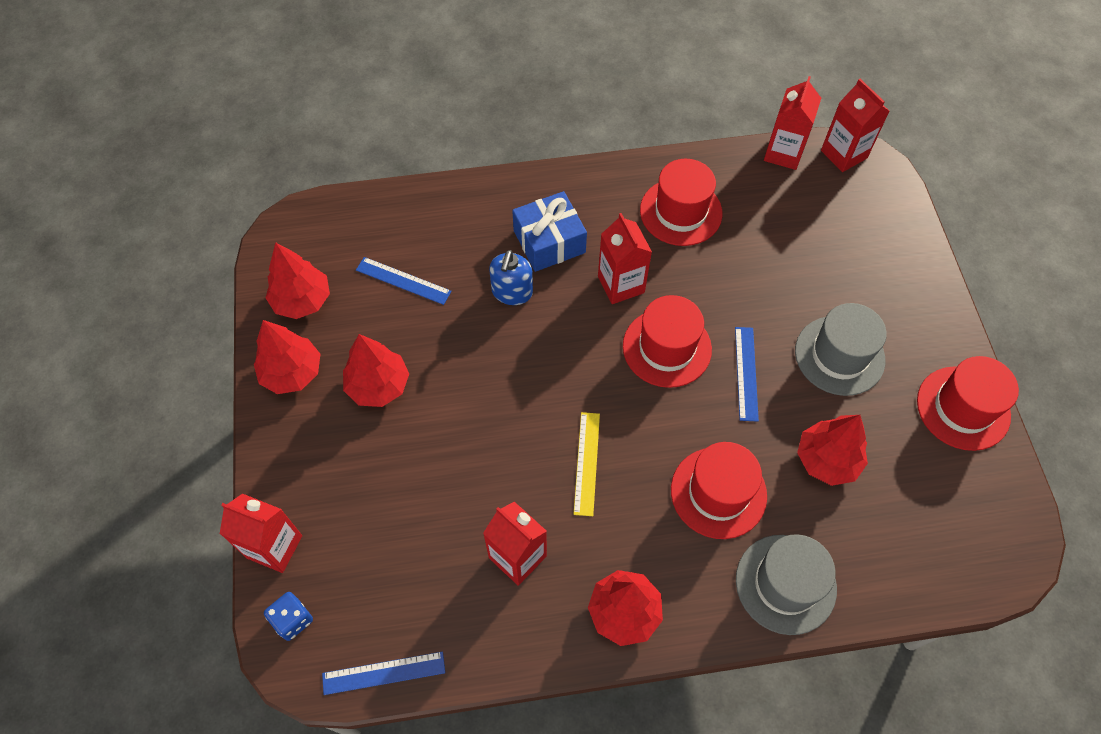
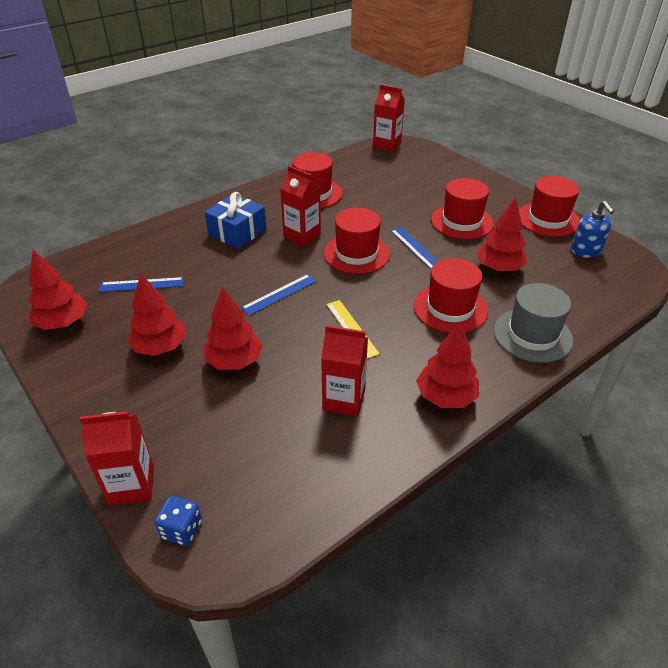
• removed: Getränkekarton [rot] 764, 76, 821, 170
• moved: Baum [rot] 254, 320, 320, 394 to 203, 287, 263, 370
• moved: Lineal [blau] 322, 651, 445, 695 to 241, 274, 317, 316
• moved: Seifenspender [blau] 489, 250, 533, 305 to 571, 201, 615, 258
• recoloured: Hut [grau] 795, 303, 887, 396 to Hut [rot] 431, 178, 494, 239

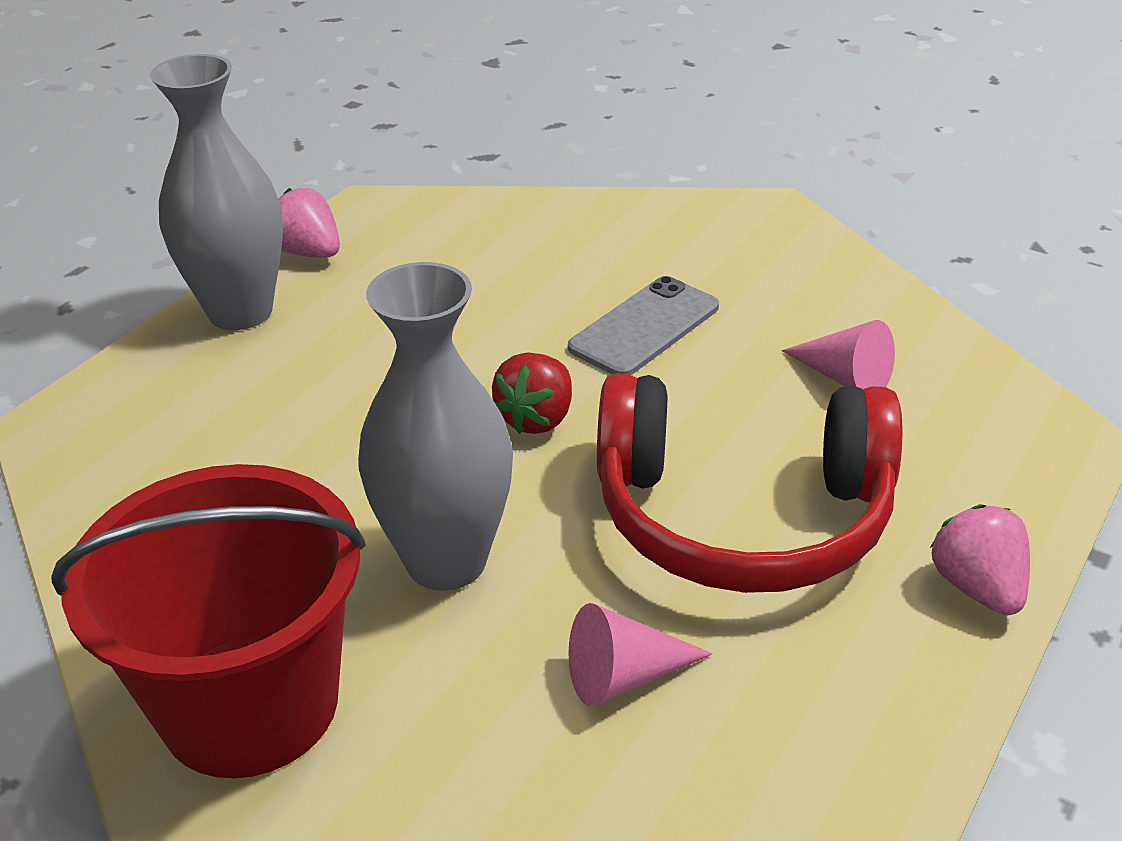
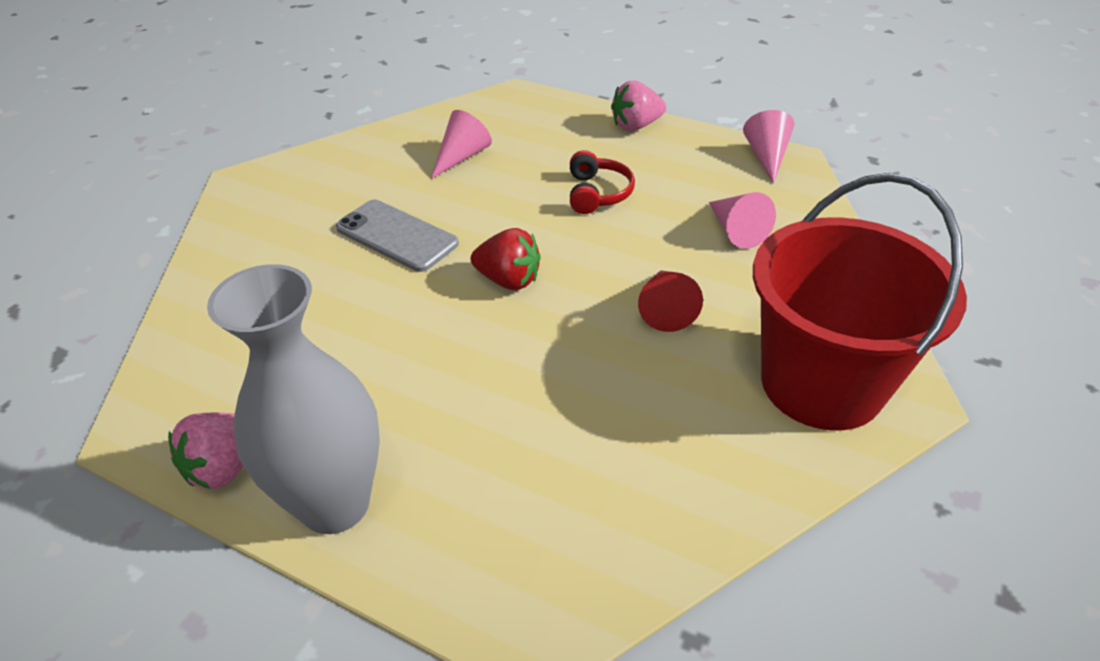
• added: Kegel [rosa] 743, 110, 794, 184
• replaced: Vase [grau] 358, 262, 513, 591 to Kegel [rot] 638, 270, 703, 332
• resized: Kopfhörer [rot] 597, 373, 902, 593 = 570, 150, 635, 214 x0.42

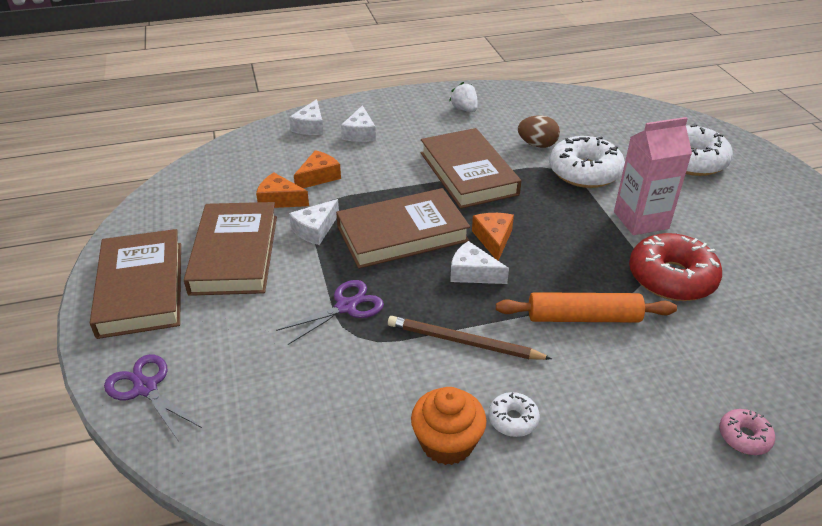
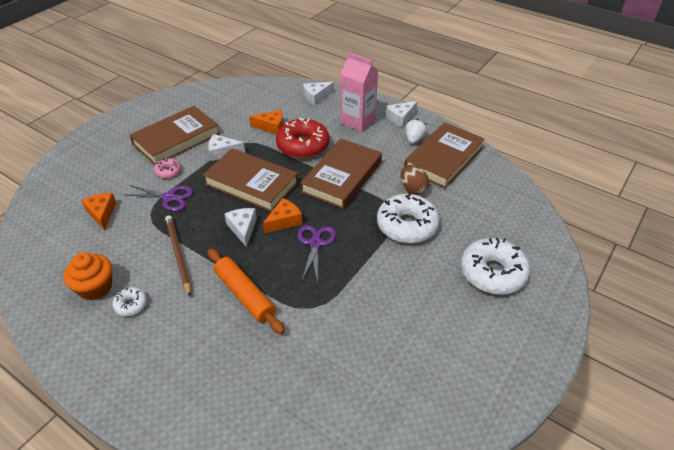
• moved: Buch [braun] 90, 229, 181, 339 to 404, 122, 485, 189
• moved: Schere [lila] 104, 354, 202, 442 to 298, 225, 336, 283
• moved: Käse [orange] 256, 172, 309, 208 to 81, 193, 116, 230
• moved: Käse [weiß] 341, 105, 376, 142 to 386, 101, 418, 127
• moved: Getränkekarton [rosa] 614, 117, 692, 235 to 340, 53, 378, 132
• moved: Donut [rot] 629, 233, 722, 301 to 276, 118, 330, 159
• moved: Donut [rosa] 719, 409, 775, 455 to 154, 158, 181, 179

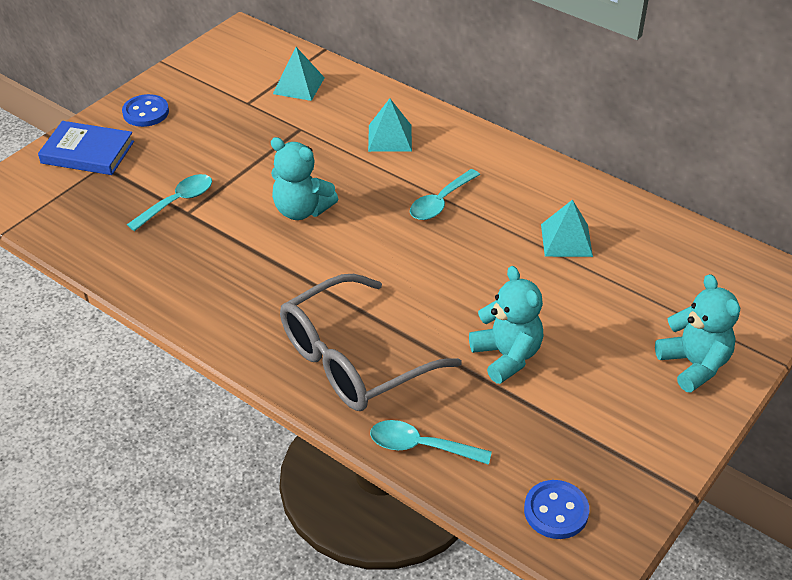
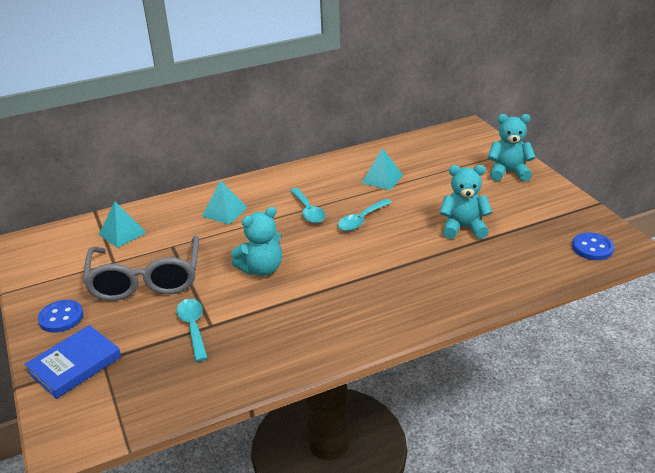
• moved: Brille [grau] 280, 274, 462, 411 to 83, 236, 199, 301
• moved: Löffel [türkis] 370, 420, 492, 465 to 338, 199, 392, 231

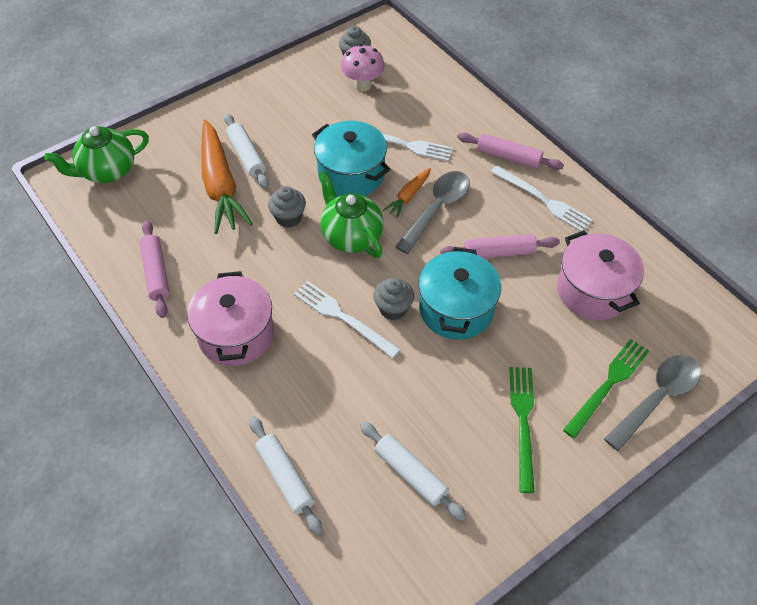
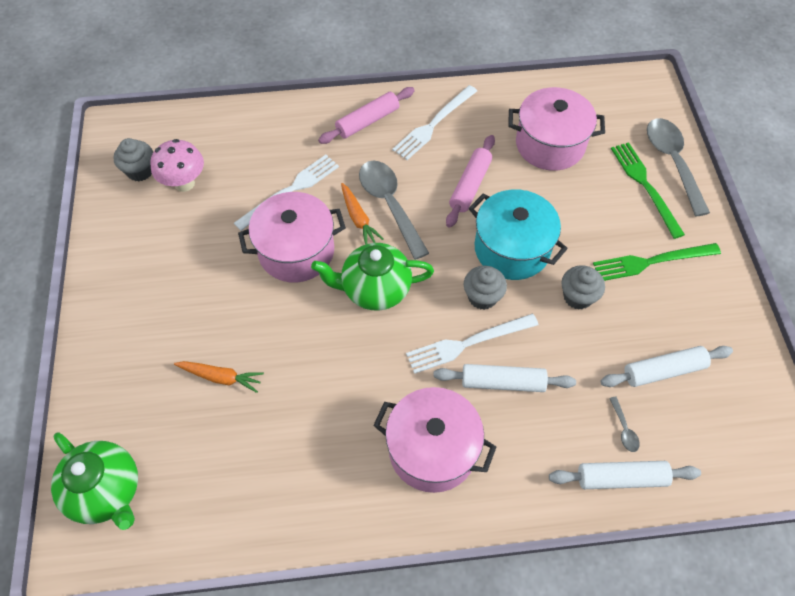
• removed: Nudelholz [rosa] 139, 220, 169, 318
• added: Löffel [grau] 609, 397, 640, 452
• moved: Nudelholz [weiß] 224, 113, 269, 188 to 433, 364, 576, 392
• moved: Muffin [grau] 268, 186, 306, 228 to 561, 265, 605, 310
• recoloured: Kochtopf [türkis] 312, 121, 391, 196 to Kochtopf [rosa] 238, 192, 346, 282
• turned: Teekanne [grün] 44, 126, 149, 183 = 51, 432, 138, 530 45 degrees counterclockwise
• turned: Gabel [weiß] 491, 165, 593, 232 = 392, 85, 477, 160 150 degrees clockwise
• turned: Gabel [grün] 509, 367, 535, 493 = 593, 243, 721, 281 45 degrees counterclockwise
• resized: Karotte [orange] 201, 120, 253, 234 = 174, 361, 264, 393 x0.48

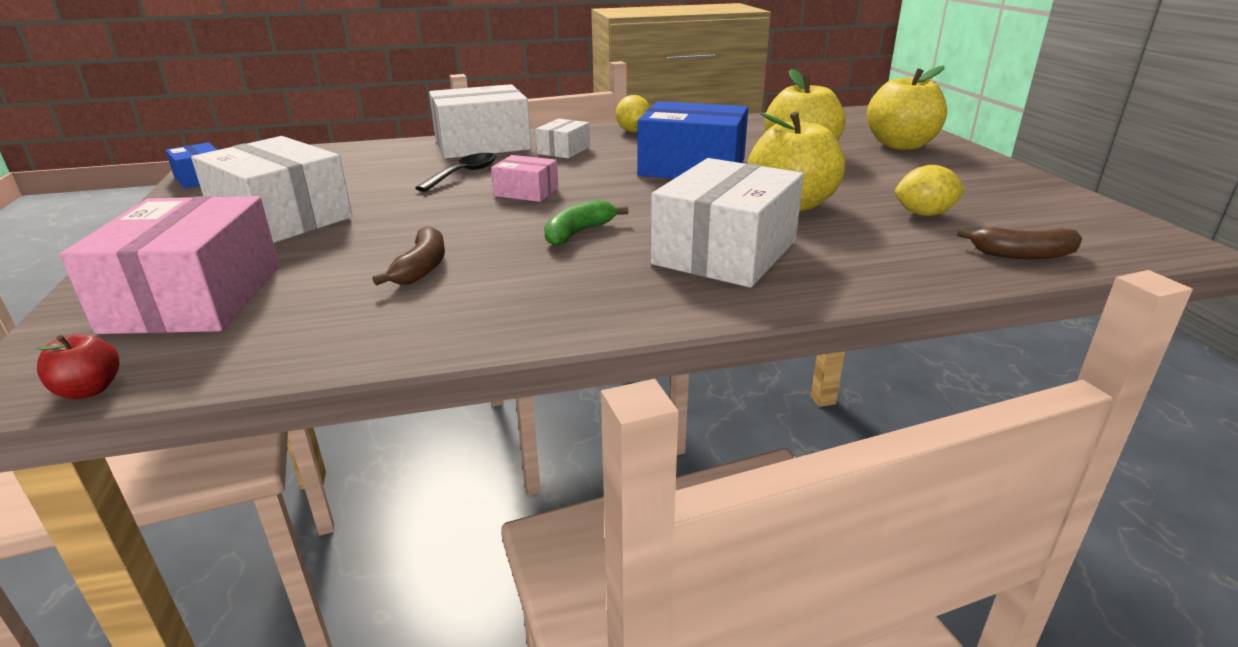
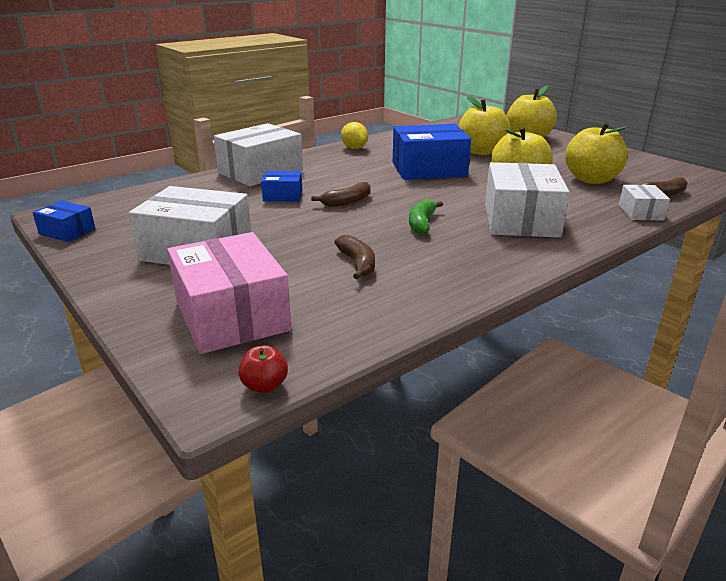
• moved: Schachtel [weiß] 536, 119, 590, 159 to 619, 185, 670, 220
• replaced: Löffel [schwarz] 415, 153, 496, 192 to Schachtel [blau] 261, 171, 303, 202
• replaced: Schachtel [rosa] 491, 155, 558, 202 to Banane [braun] 311, 182, 370, 207
• replaced: Zitrone [gelb] 895, 165, 966, 216 to Apfel [gelb] 565, 122, 628, 184

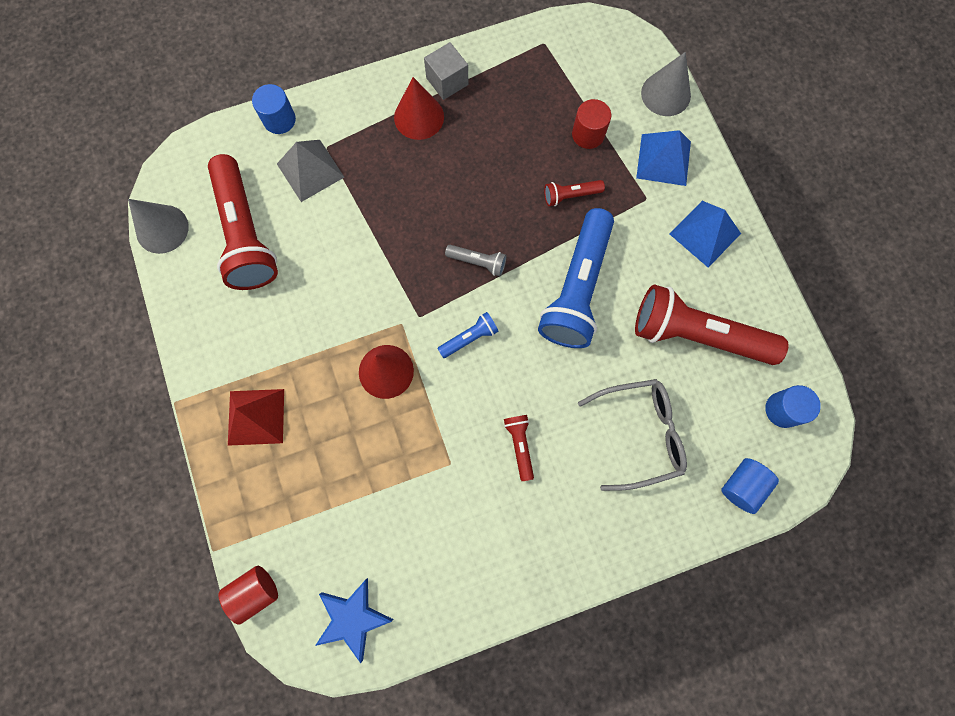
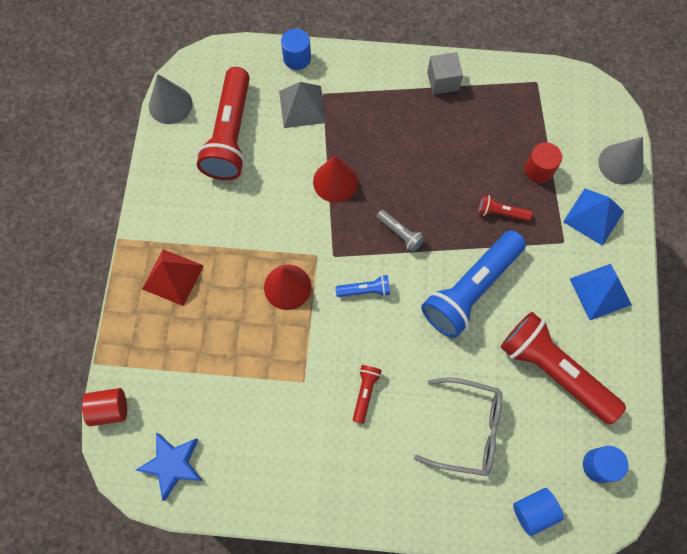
• moved: Kegel [rot] 394, 77, 444, 140 to 313, 156, 358, 203

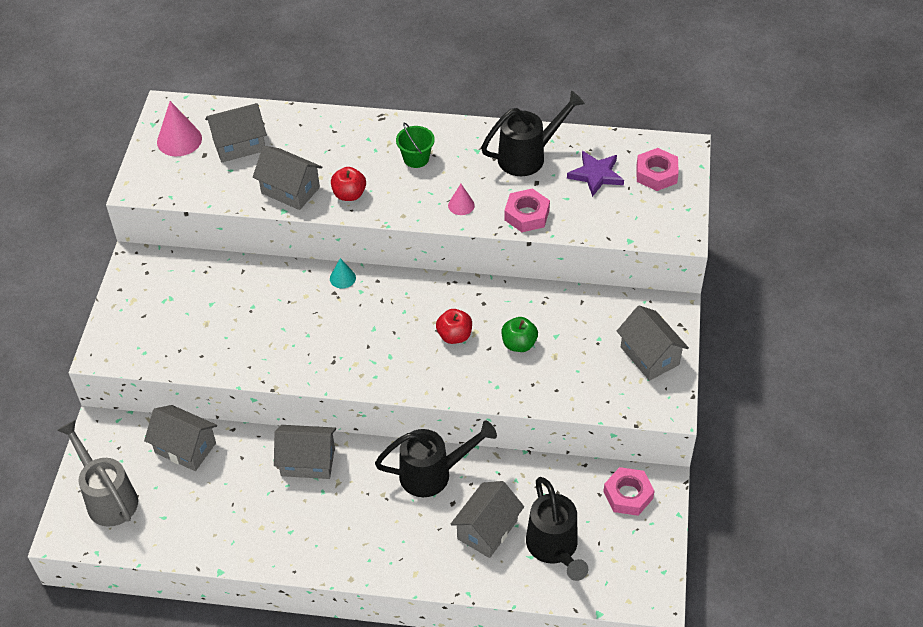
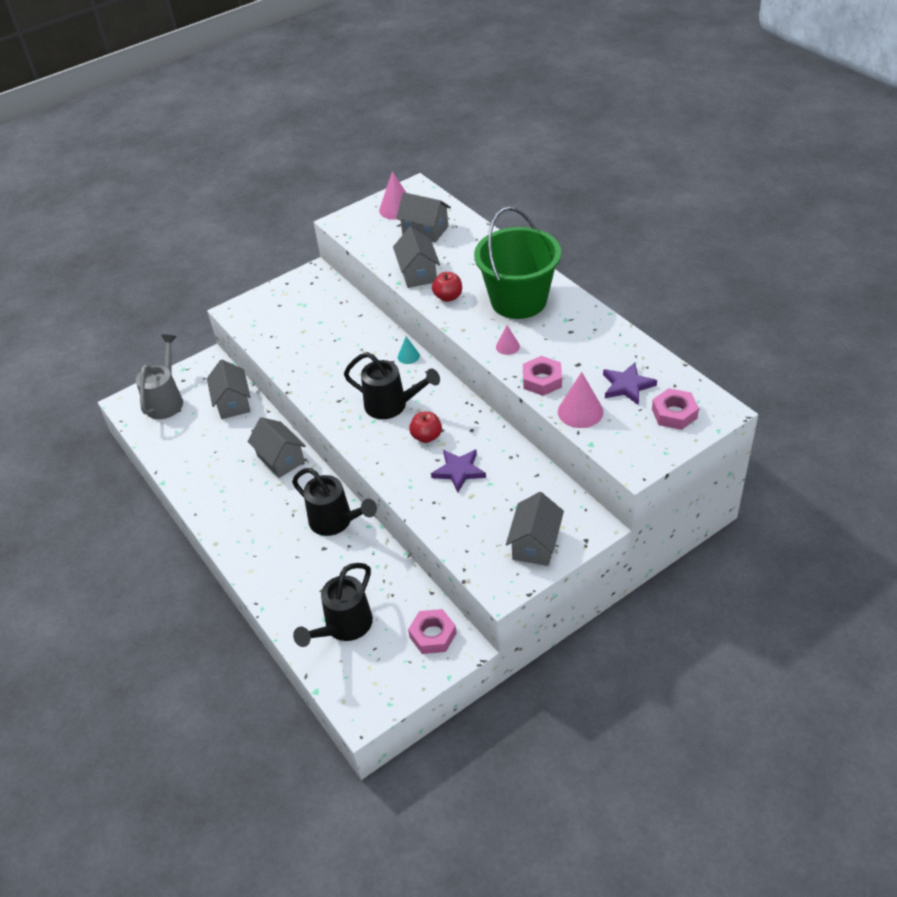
• removed: Haus [grau] 450, 481, 524, 558
• added: Kegel [rosa] 558, 372, 603, 428
• moved: Gießkanne [schwarz] 481, 91, 585, 176 to 344, 352, 440, 419
• replaced: Apfel [grün] 502, 317, 538, 352 to Stern [lila] 431, 449, 486, 493
• resized: Eimer [grün] 396, 123, 435, 168 = 474, 207, 561, 319 x2.46

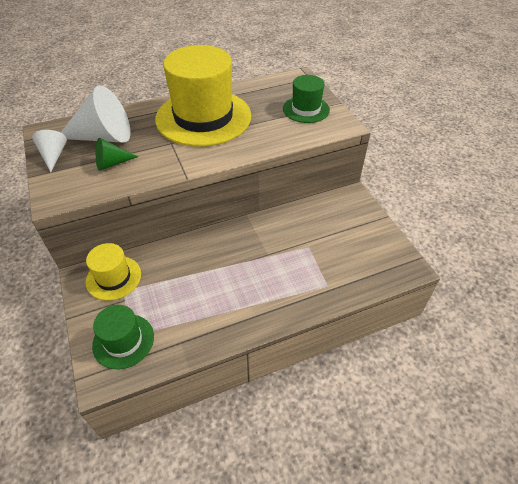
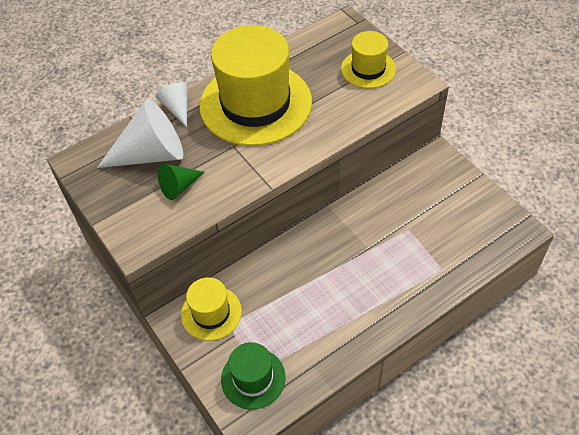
• moved: Kegel [weiß] 32, 130, 67, 172 to 156, 82, 188, 127
• recoloured: Hut [grün] 283, 75, 330, 123 to Hut [gelb] 341, 31, 396, 89

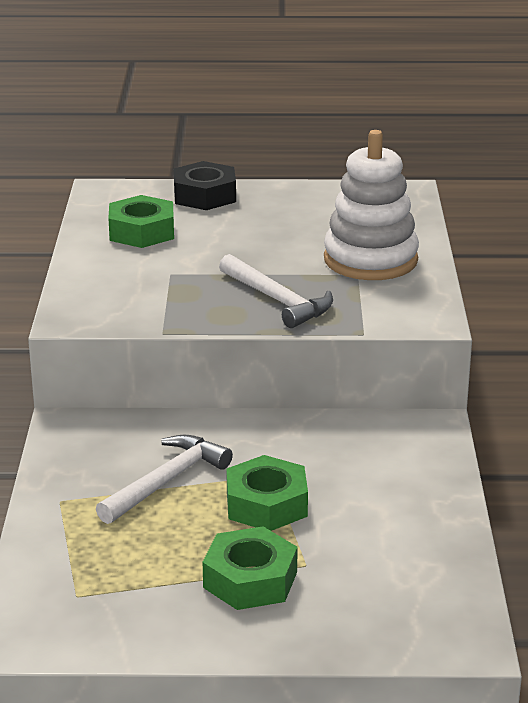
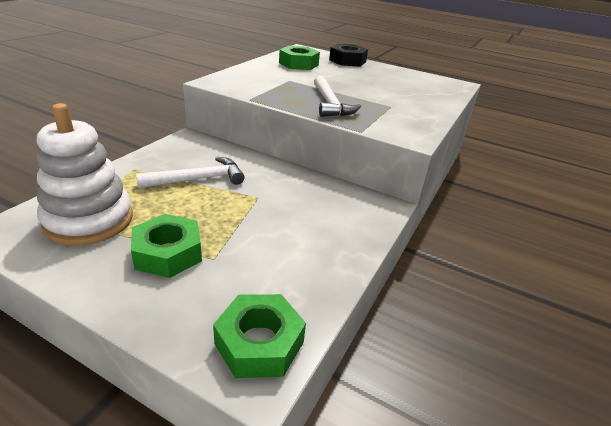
• moved: Sechskantmutter [grün] 226, 455, 308, 531 to 213, 294, 306, 378
• moved: Stapelspielzeug [weiß] 324, 130, 419, 280 to 37, 103, 133, 246

